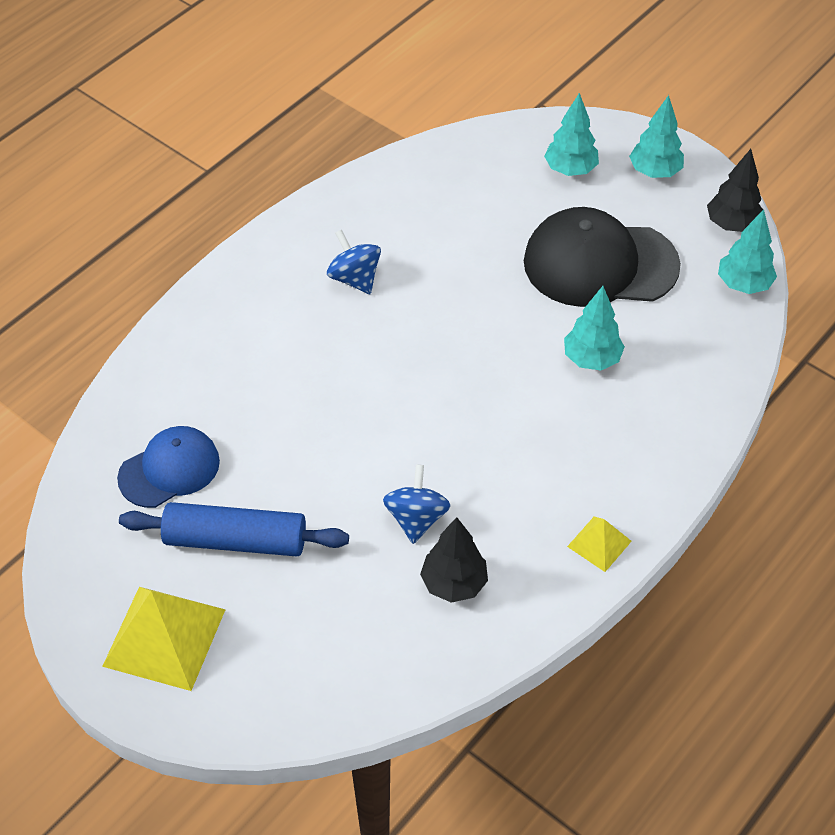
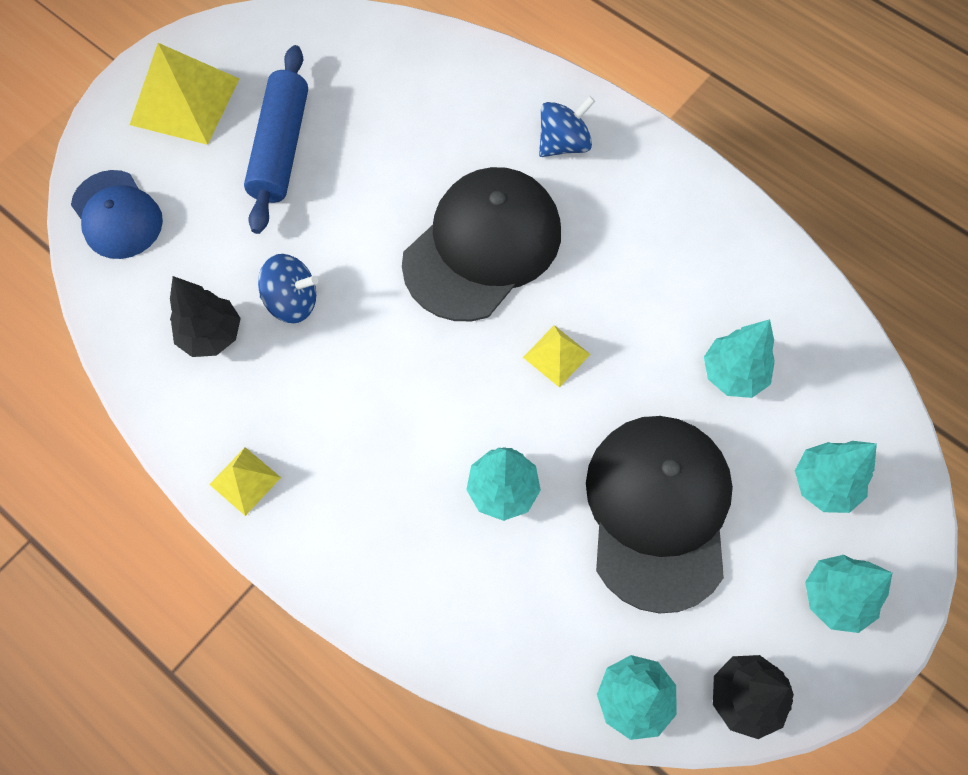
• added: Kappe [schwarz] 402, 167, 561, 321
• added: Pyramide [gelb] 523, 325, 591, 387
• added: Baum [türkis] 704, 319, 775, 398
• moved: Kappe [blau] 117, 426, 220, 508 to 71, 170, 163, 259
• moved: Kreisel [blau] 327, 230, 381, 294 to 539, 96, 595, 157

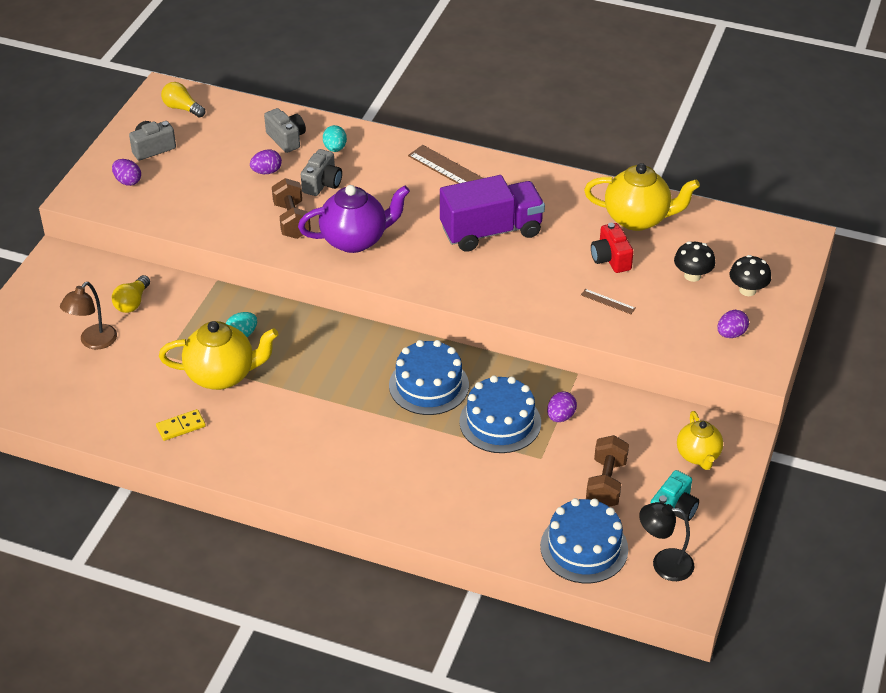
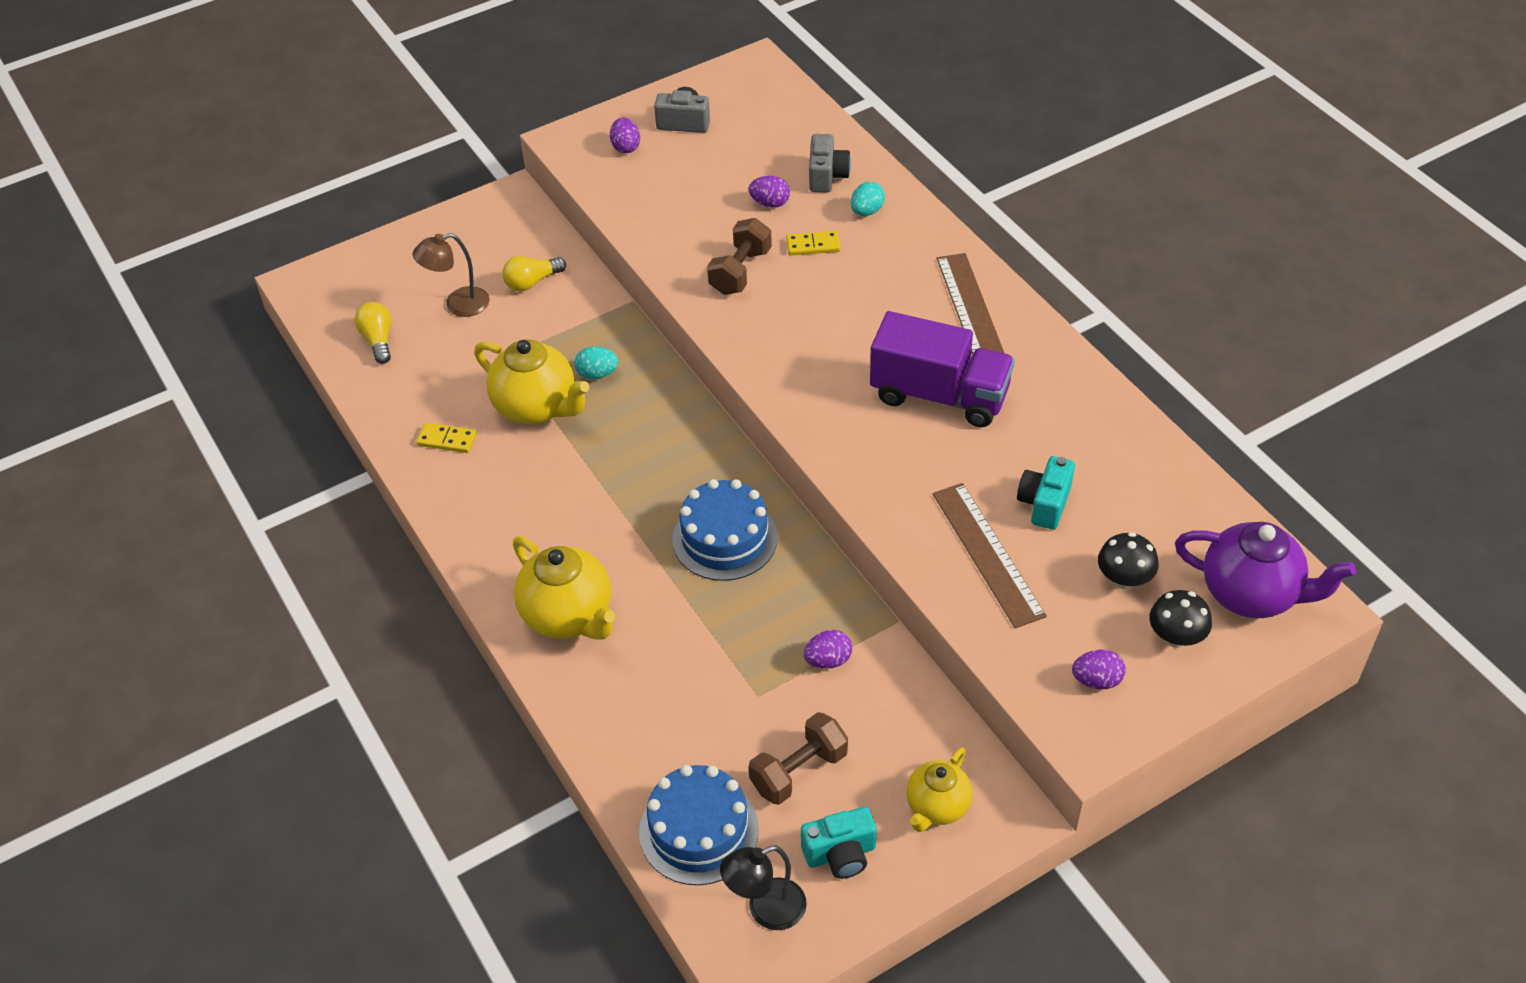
• removed: Kuchen [blau] 459, 375, 541, 453
• moved: Glühbirne [gelb] 161, 82, 205, 118 to 354, 302, 391, 364
• moved: Teekanne [lila] 298, 185, 410, 253 to 1175, 522, 1356, 618
• moved: Teekanne [gelb] 584, 163, 700, 231 to 513, 536, 615, 640
• replaced: Kamera [grau] 301, 149, 342, 196 to Dominostein [gelb] 786, 231, 840, 256
• recoloured: Kamera [rot] 591, 223, 634, 273 to Kamera [türkis] 1017, 456, 1075, 530
• turned: Lampe [schwarz] 639, 502, 694, 581 = 720, 845, 807, 930 75 degrees counterclockwise
• resized: Lineal [braun] 581, 289, 636, 314 = 933, 483, 1047, 628 x2.34

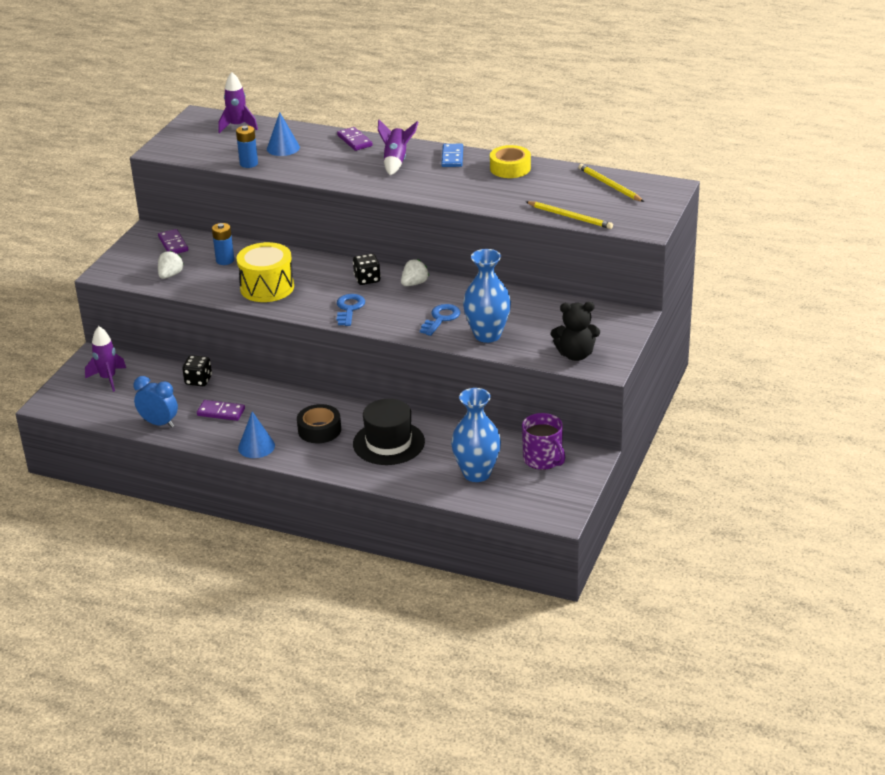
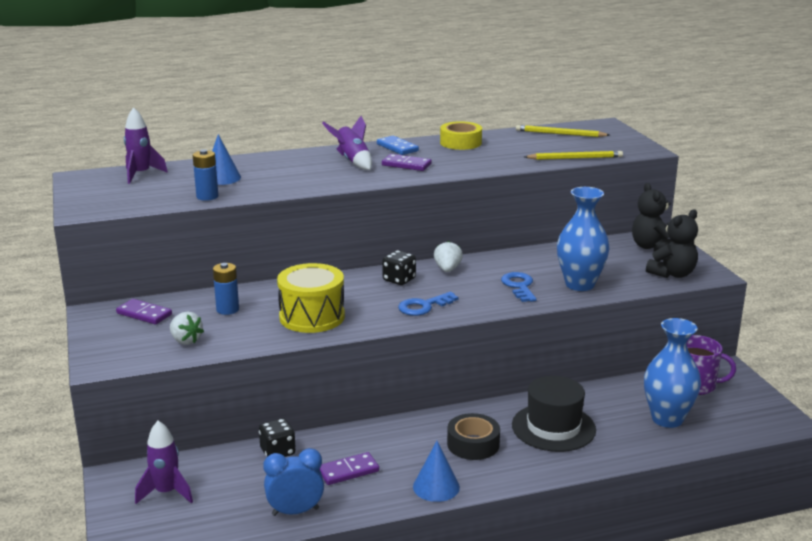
• added: Teddybär [schwarz] 632, 183, 672, 251
• moved: Dominostein [lila] 337, 127, 373, 151 to 382, 154, 432, 171
• turned: Erdbeere [weiß] 158, 251, 184, 279 = 170, 311, 204, 345 150 degrees clockwise
• turned: Schlüssel [blau] 337, 294, 365, 326 = 398, 292, 459, 316 90 degrees counterclockwise

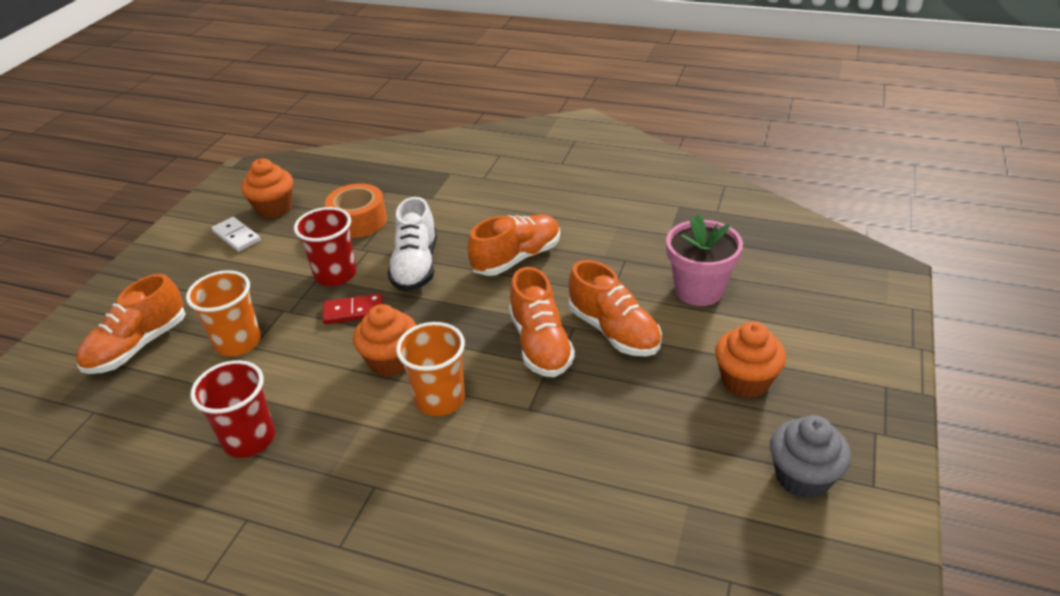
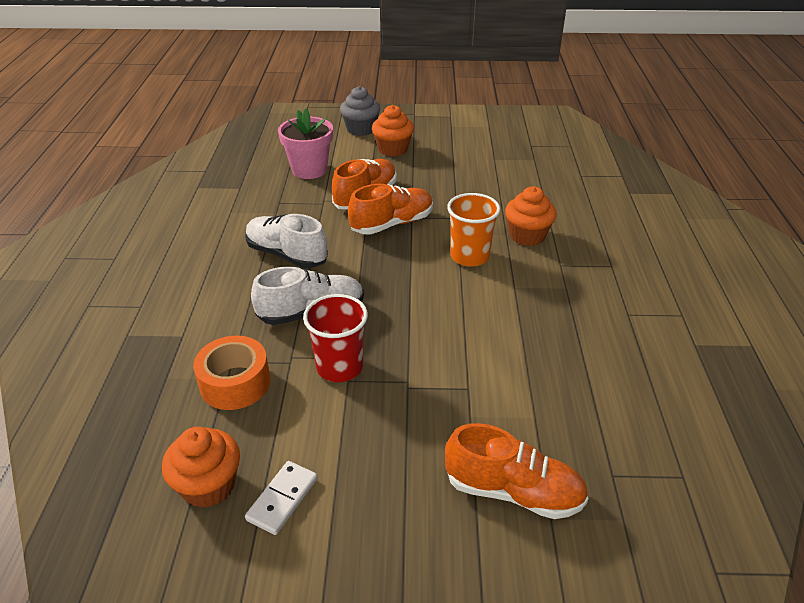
• removed: Becher [orange] 186, 270, 261, 357
• removed: Becher [rot] 190, 360, 275, 458
• removed: Dominostein [rot] 322, 294, 383, 324
• moved: Muffin [orange] 353, 304, 417, 377 to 505, 186, 557, 246
• moved: Muffin [grau] 770, 415, 851, 499 to 340, 86, 380, 136
• recoloured: Schuh [orange] 468, 214, 560, 276 to Schuh [weiß] 245, 214, 328, 268

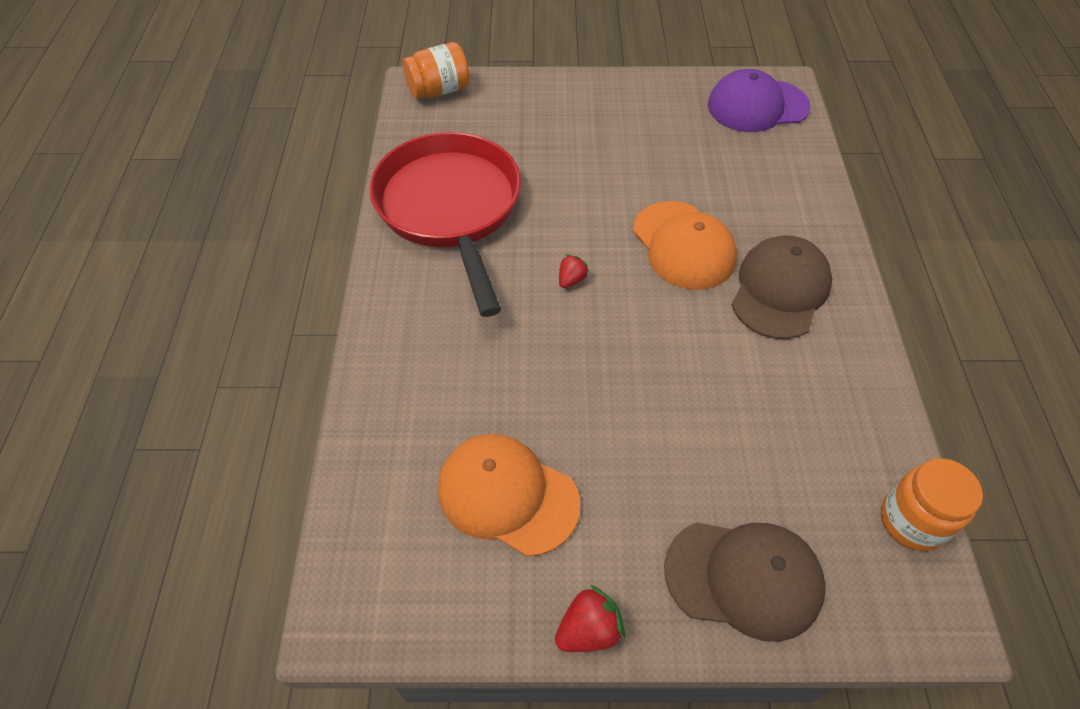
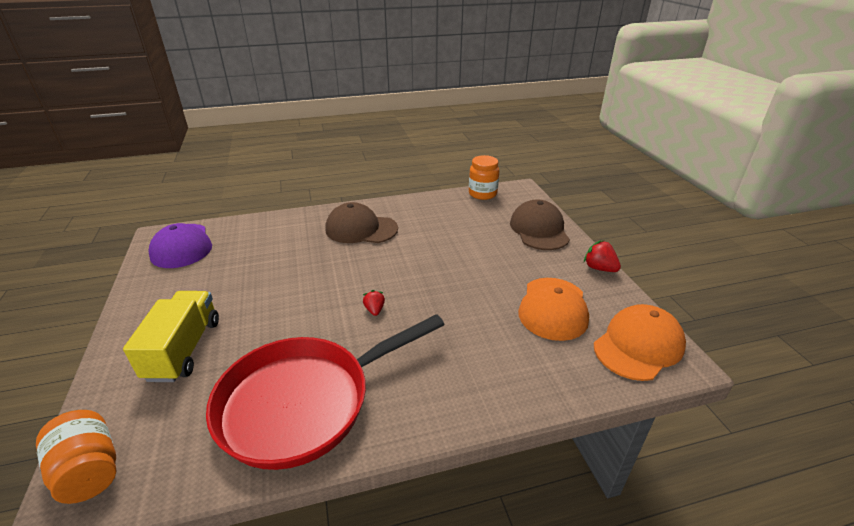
• added: Lastwagen [gelb] 123, 291, 219, 382
• moved: Kappe [orange] 633, 201, 737, 290 to 594, 304, 686, 381
• turned: Erdbeere [rot] 559, 254, 589, 288 = 363, 290, 385, 316 60 degrees clockwise

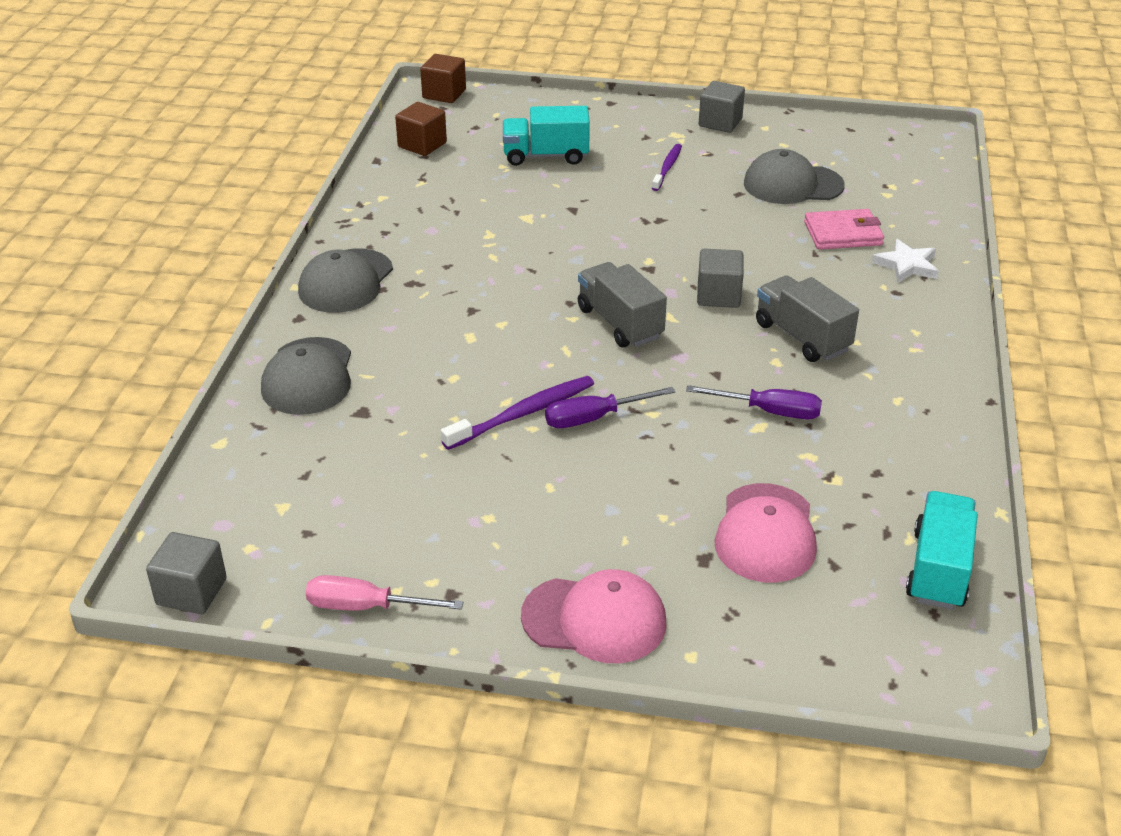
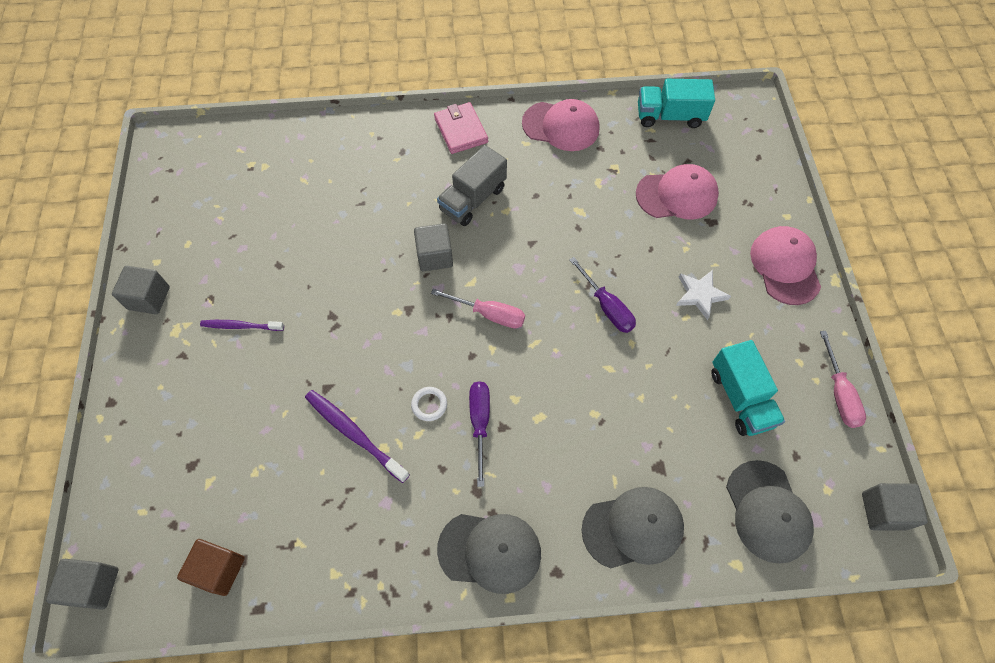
• added: Ring [weiß] 411, 387, 447, 421
• added: Kappe [rosa] 522, 99, 599, 151
• moved: Zahnbürste [lila] 441, 376, 594, 450 to 305, 390, 410, 483
• moved: Lastwagen [türkis] 503, 106, 590, 166 to 711, 340, 785, 436
• moved: Schraubenzieher [lila] 686, 385, 822, 419 to 469, 381, 490, 487
• moved: Kappe [grau] 744, 149, 845, 204 to 726, 460, 814, 564
• moved: Geldbörse [rosa] 804, 209, 884, 250 to 434, 102, 488, 154
• moved: Stern [weiß] 872, 239, 939, 283 to 676, 270, 731, 320
• replaced: Lastwagen [grau] 578, 262, 667, 348 to Schraubenzieher [rosa] 431, 289, 525, 328
• recoloured: Kubus [braun] 420, 54, 466, 103 to Kubus [grau] 46, 559, 118, 610

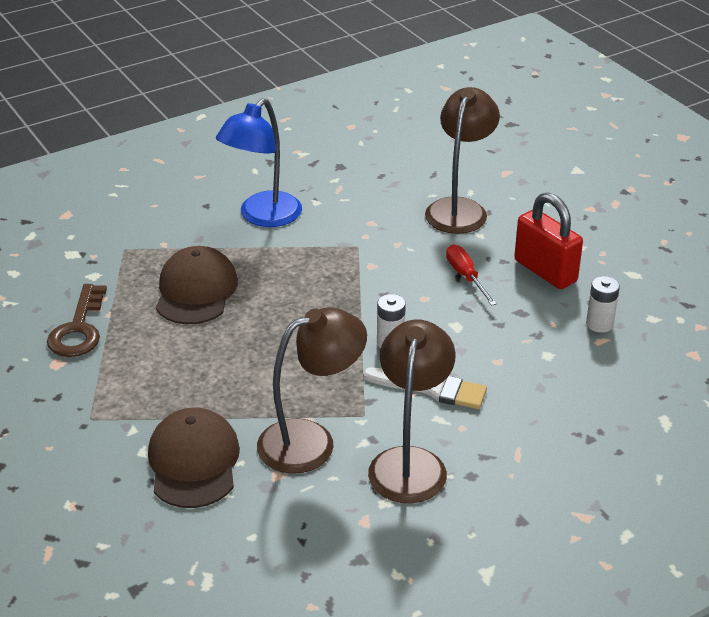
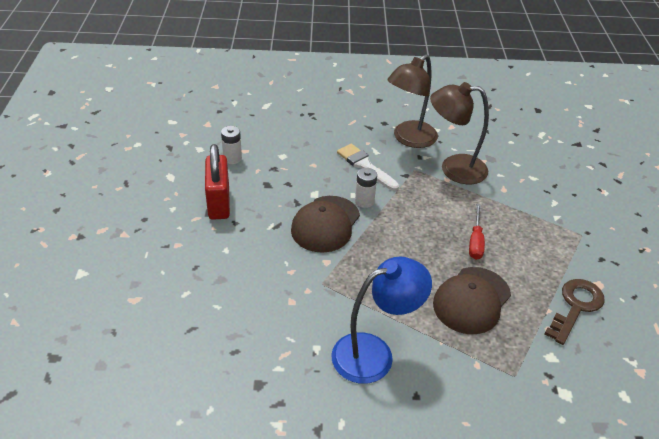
• removed: Lampe [braun] 425, 87, 500, 234
• moved: Kappe [braun] 148, 407, 240, 508 to 291, 196, 360, 253
• moved: Schraubenzieher [rot] 446, 245, 497, 306 to 469, 204, 485, 260

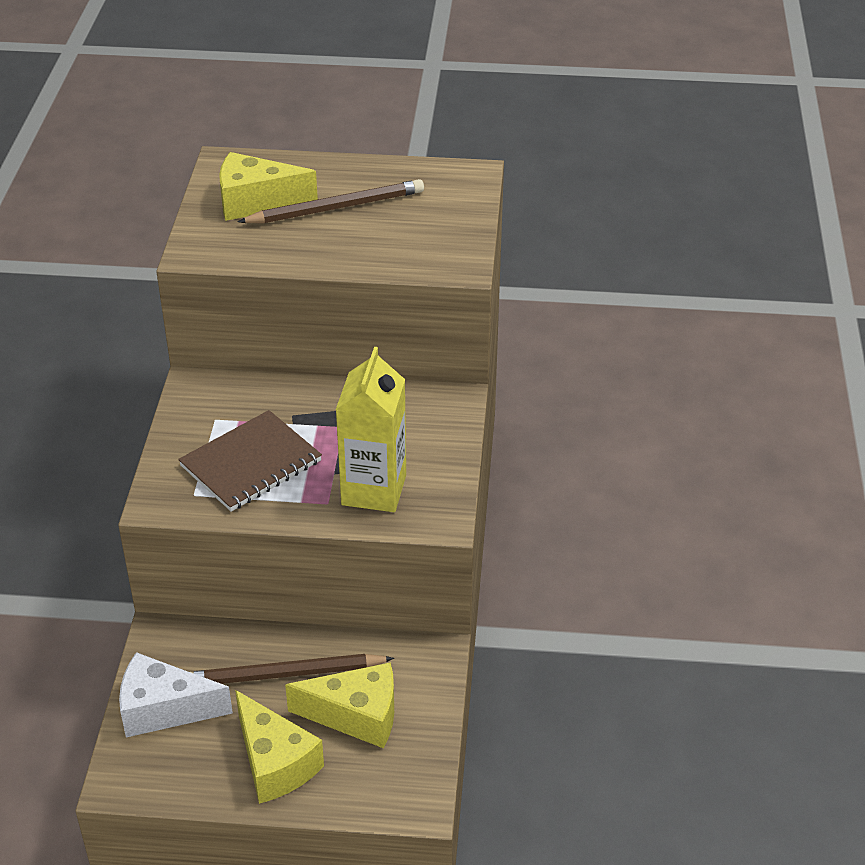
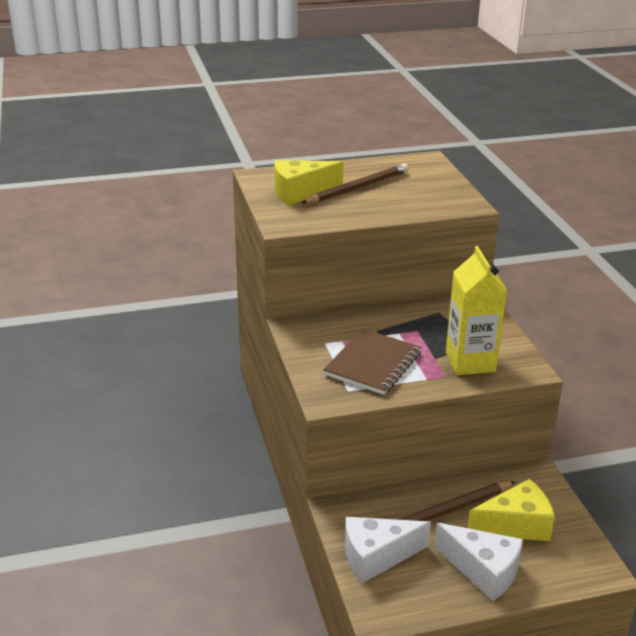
• recoloured: Käse [gelb] 235, 690, 324, 804 to Käse [weiß] 434, 523, 523, 601

